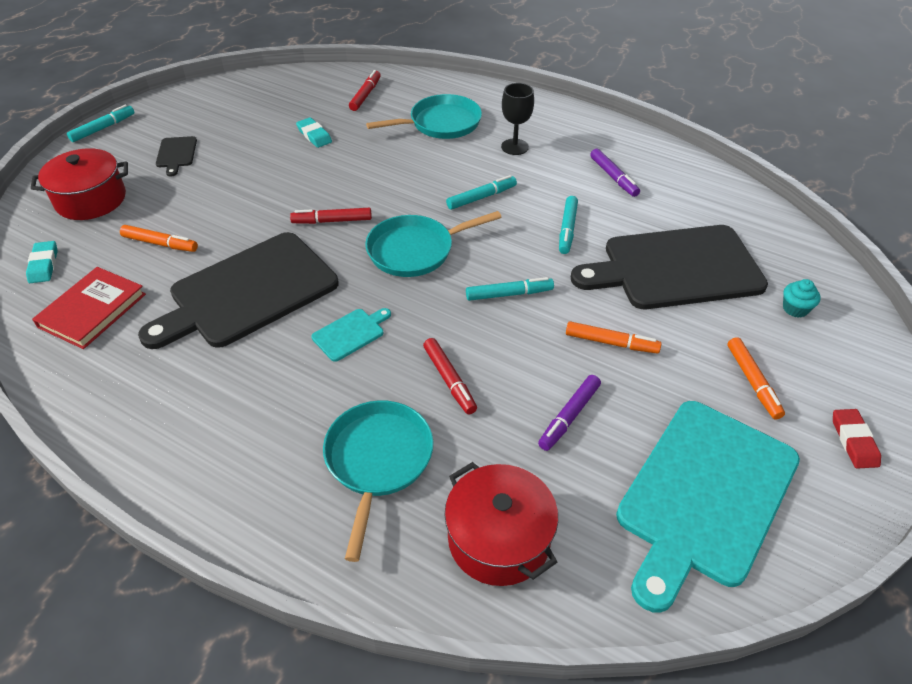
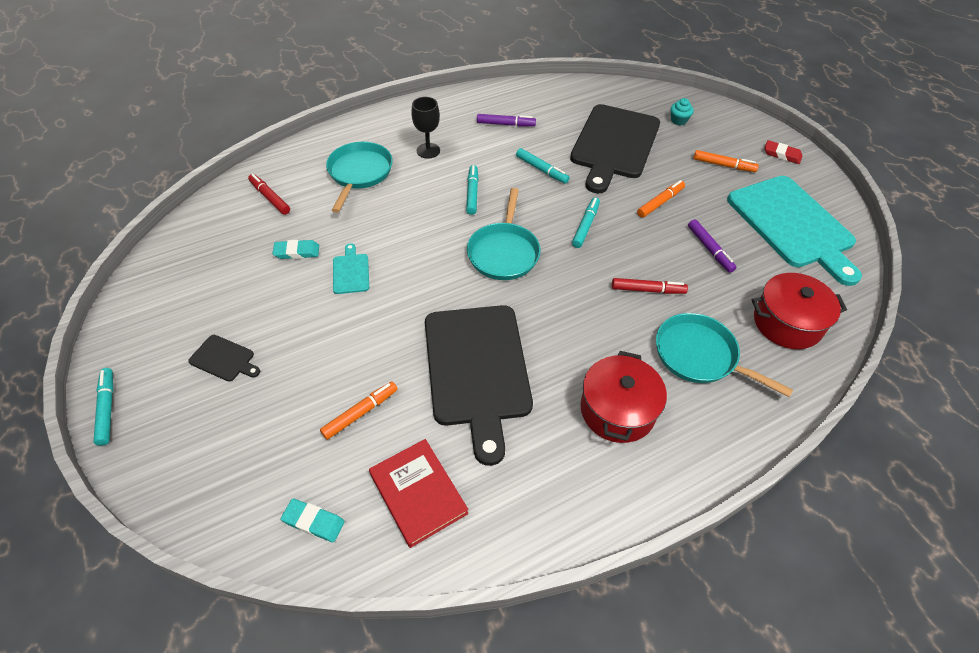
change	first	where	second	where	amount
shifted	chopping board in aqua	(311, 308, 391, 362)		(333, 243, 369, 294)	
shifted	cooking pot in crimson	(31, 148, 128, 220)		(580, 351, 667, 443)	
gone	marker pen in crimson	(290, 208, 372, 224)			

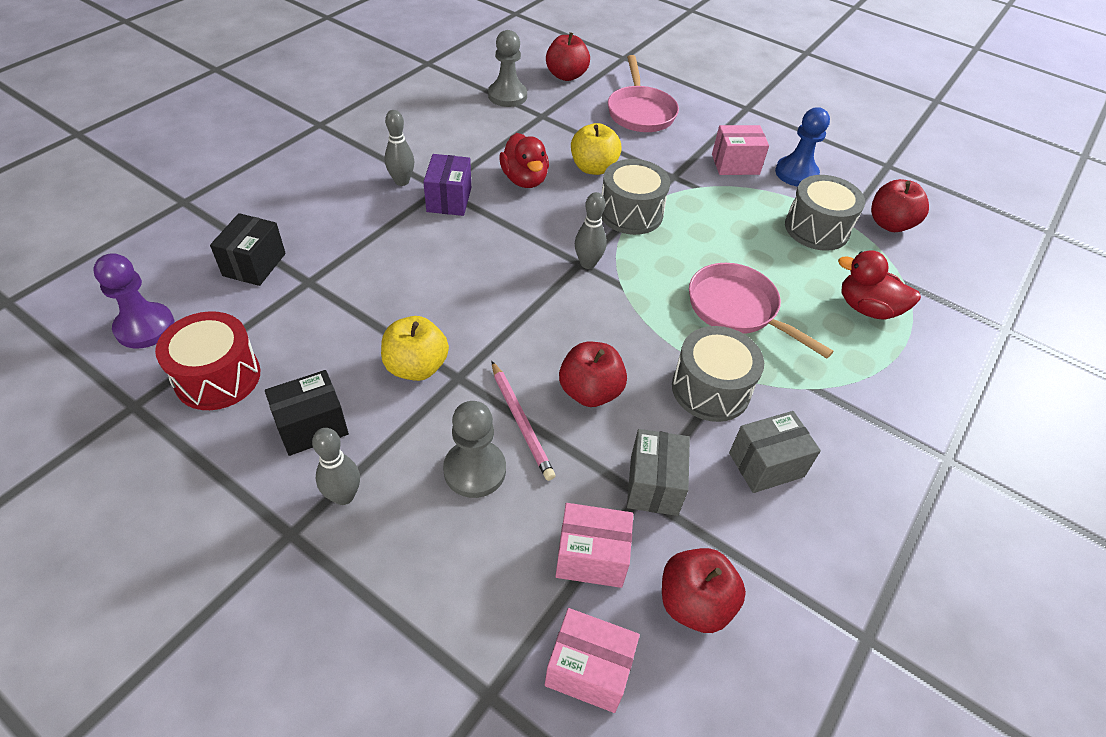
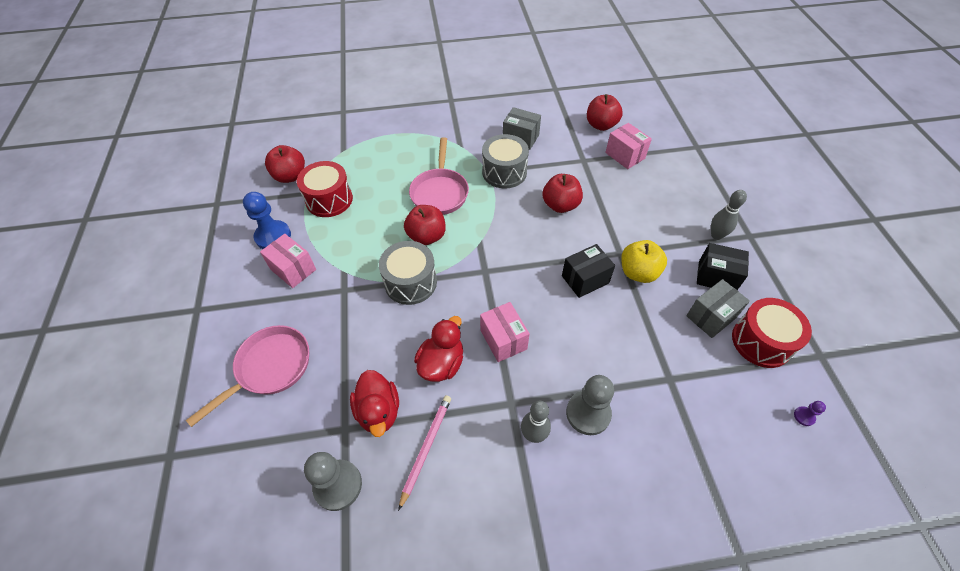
change	first	where	second	where	amount
repainted	drum in gray	(785, 175, 865, 251)	drum in crimson	(297, 161, 353, 217)	
shifted	duck in crimson	(838, 250, 921, 320)		(350, 370, 399, 437)	
shifted	wooden pencil in rosy	(491, 361, 556, 481)		(398, 395, 451, 511)	
shifted	apple fruit in crimson	(546, 32, 590, 81)		(404, 205, 446, 245)	
shifted	parcel in rosy	(545, 608, 640, 713)		(480, 302, 530, 362)	
shifted	parcel in ebony	(210, 213, 286, 286)		(562, 244, 615, 298)	
shifted	game pawn in gray	(443, 401, 506, 498)		(566, 375, 614, 435)	
shifted	parcel in gray	(627, 429, 690, 516)		(686, 279, 750, 338)	
scaled	game pawn in violet	(93, 253, 175, 349)		(794, 401, 826, 426)	x0.44
gone	parcel in violet	(423, 154, 471, 216)			
gone	apple fruit in bright yellow	(571, 123, 622, 175)			
gone	skittle in gray	(575, 192, 607, 269)			

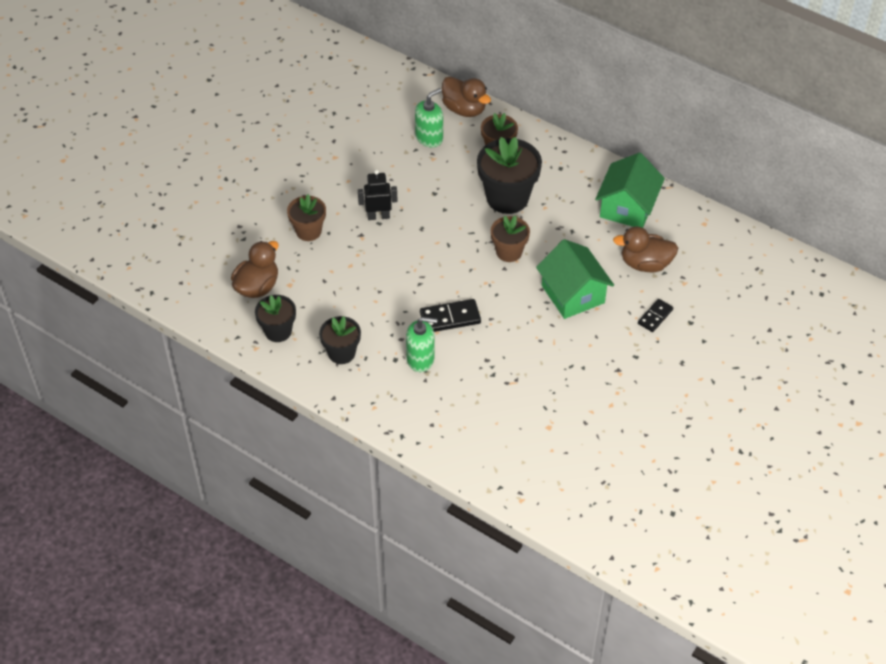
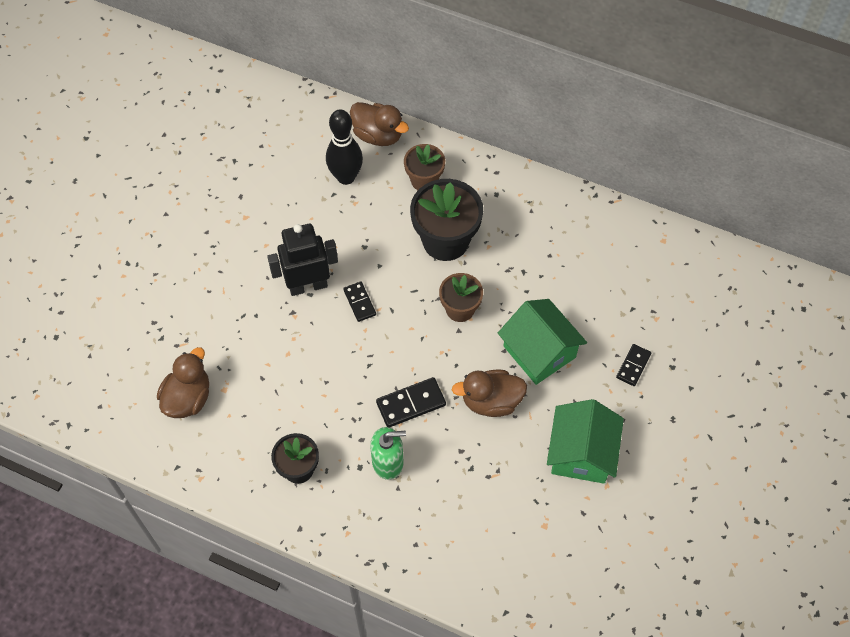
change	first	where	second	where	amount
scaled	robot in ebony	(358, 170, 398, 220)		(267, 224, 338, 296)	x1.52
swapped	soap pump in emerald	(415, 88, 443, 147)	skittle in ebony	(326, 109, 363, 185)	
new			domino in ebony	(343, 281, 376, 322)	
shifted	duck in brown	(613, 226, 678, 272)		(452, 370, 527, 417)	
shifted	house in emerald	(595, 153, 665, 228)		(547, 399, 624, 484)	
gone	flower pot in ebony	(255, 295, 296, 342)			
gone	flower pot in brown	(287, 194, 326, 241)			

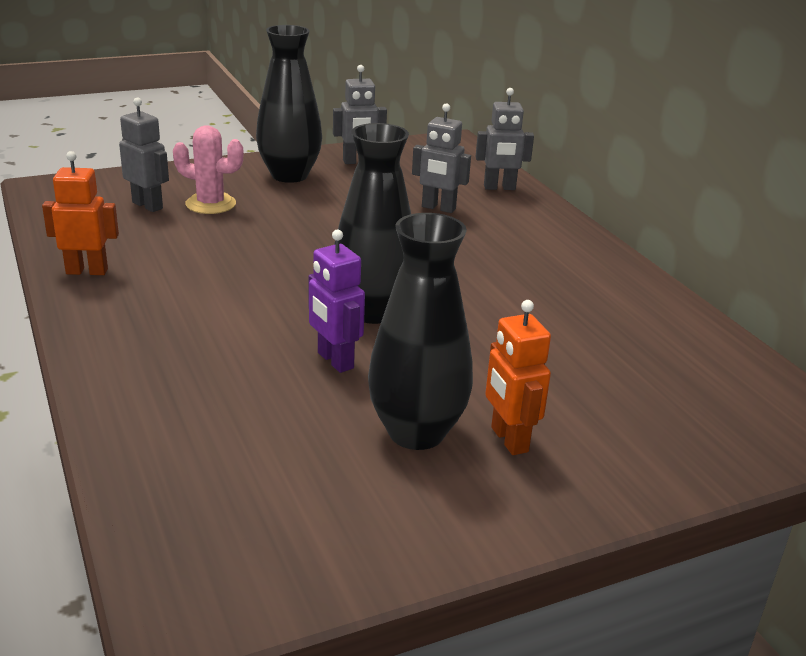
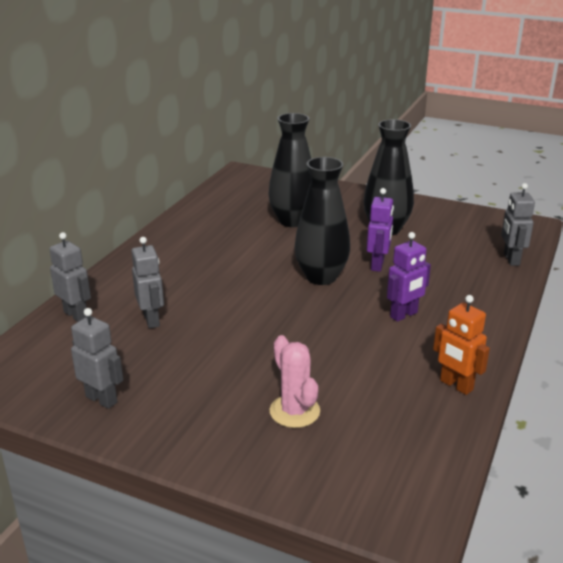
change	first	where	second	where	amount
shifted	flower vase in ebony	(256, 25, 322, 183)		(268, 113, 311, 227)	
new			robot in violet	(387, 232, 431, 322)	
shifted	robot in gray	(119, 98, 169, 212)		(501, 183, 535, 266)	
gone	robot in bright orange	(485, 300, 551, 455)			

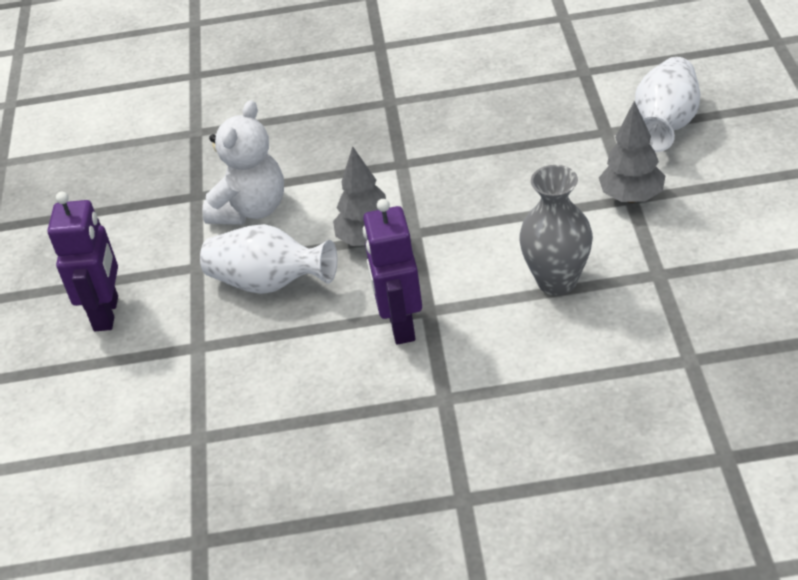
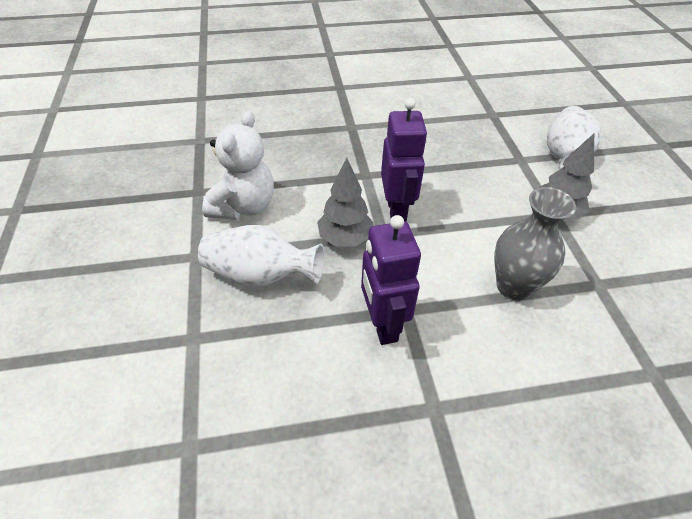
change	first	where	second	where	amount
shifted	robot in violet	(48, 192, 118, 331)		(381, 98, 427, 222)	

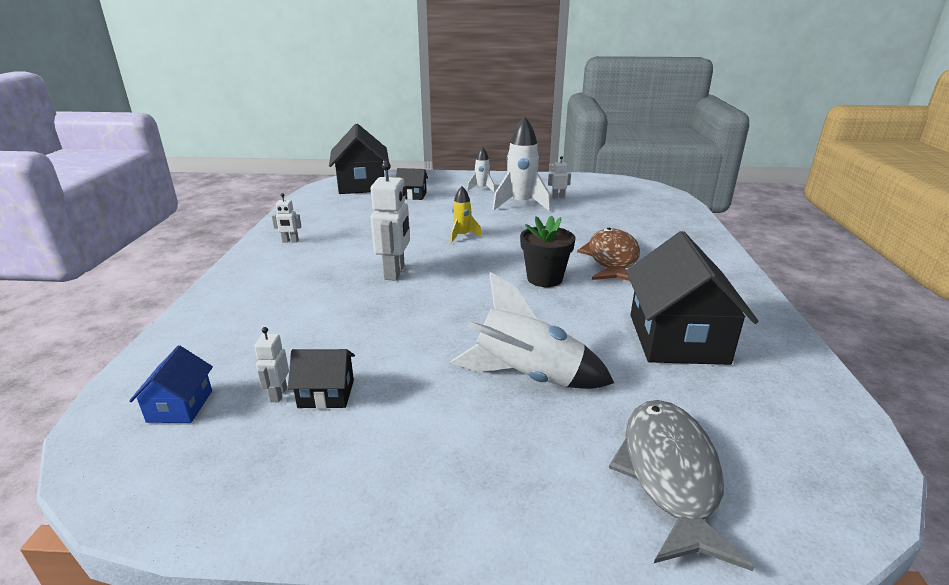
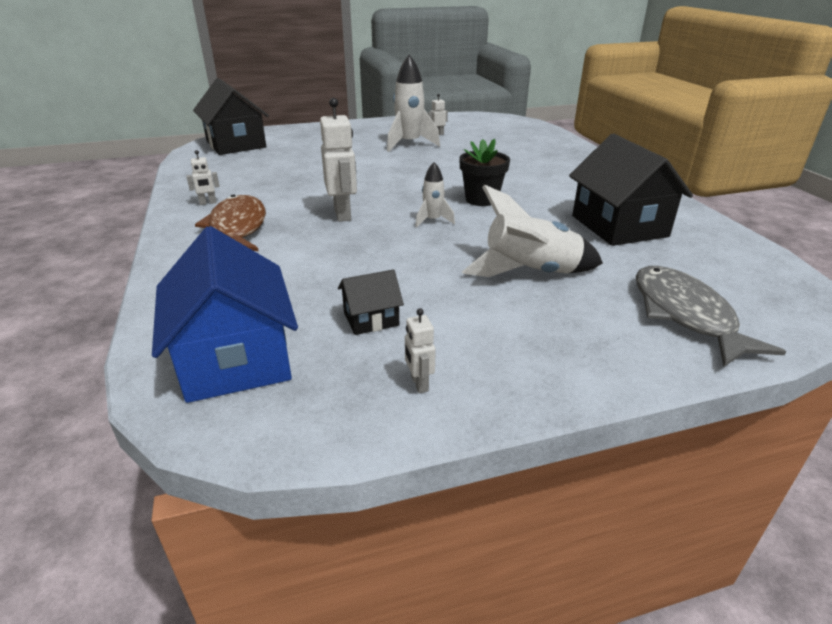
change	first	where	second	where	amount
scaled	house in cobalt	(129, 345, 213, 423)		(152, 226, 298, 403)	x2.08
shifted	fish in brown	(577, 228, 640, 281)		(195, 195, 266, 251)	
shifted	robot in pure white	(254, 327, 289, 402)		(405, 308, 436, 393)	
shifted	spaceship in pure white	(467, 147, 495, 193)		(415, 162, 455, 228)	
gone	house in ebony	(396, 168, 428, 200)			
gone	spaceship in bright yellow	(450, 186, 482, 243)			

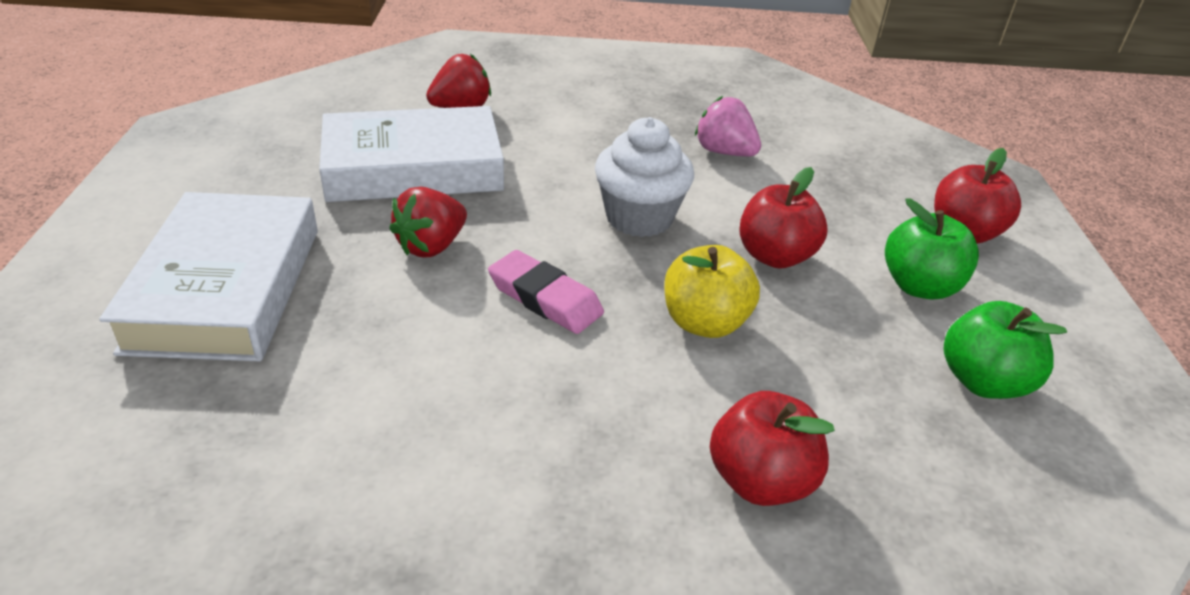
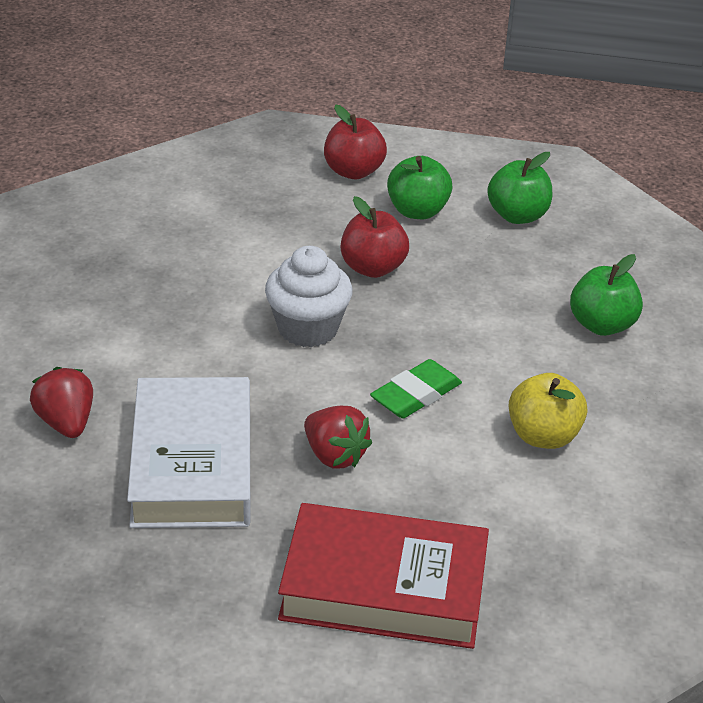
change	first	where	second	where	amount
repainted	hardback in pure white	(99, 192, 318, 361)	hardback in crimson	(278, 503, 489, 649)	
repainted	eraser in rosy	(488, 250, 604, 334)	eraser in emerald	(370, 359, 462, 418)	
shifted	apple fruit in bright yellow	(664, 245, 760, 338)		(509, 373, 587, 449)	
repainted	apple fruit in crimson	(710, 391, 835, 506)	apple fruit in emerald	(570, 254, 643, 336)	
gone	strawberry in rosy	(695, 96, 761, 156)			

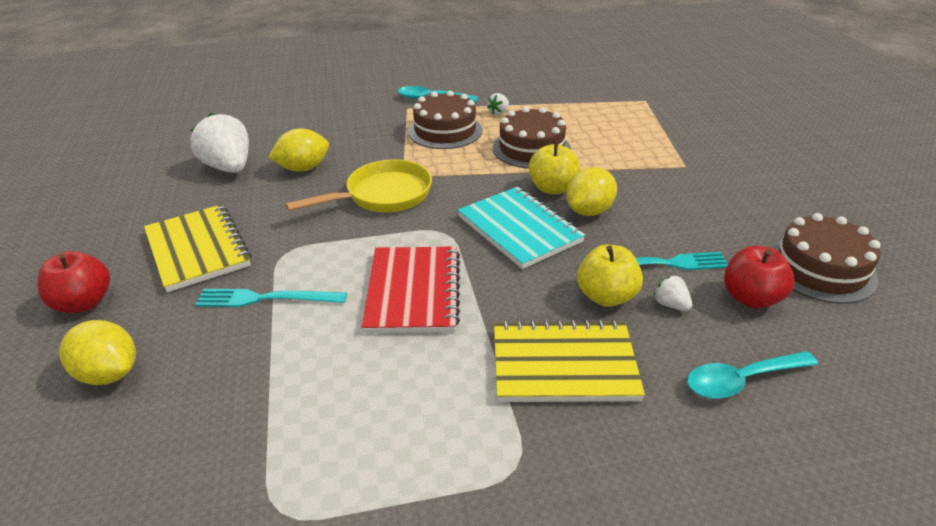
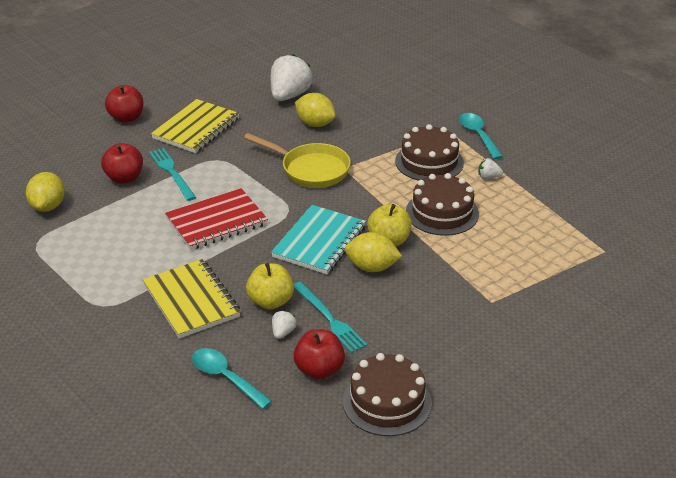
change	first	where	second	where	amount
shifted	toy lemon in bright yellow	(59, 320, 136, 385)		(26, 172, 65, 212)	
new			apple fruit in crimson	(101, 143, 143, 184)	

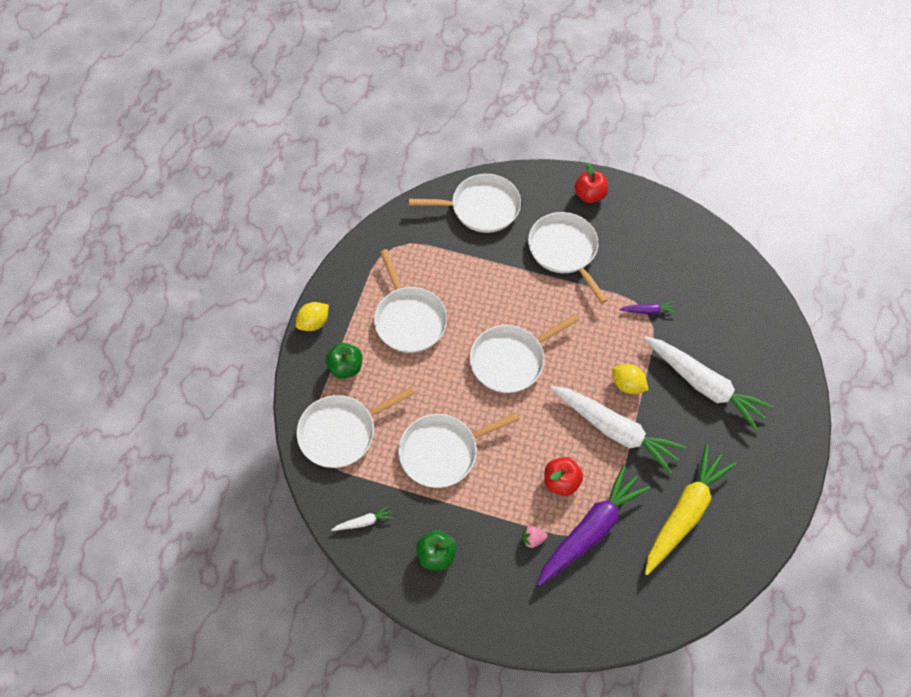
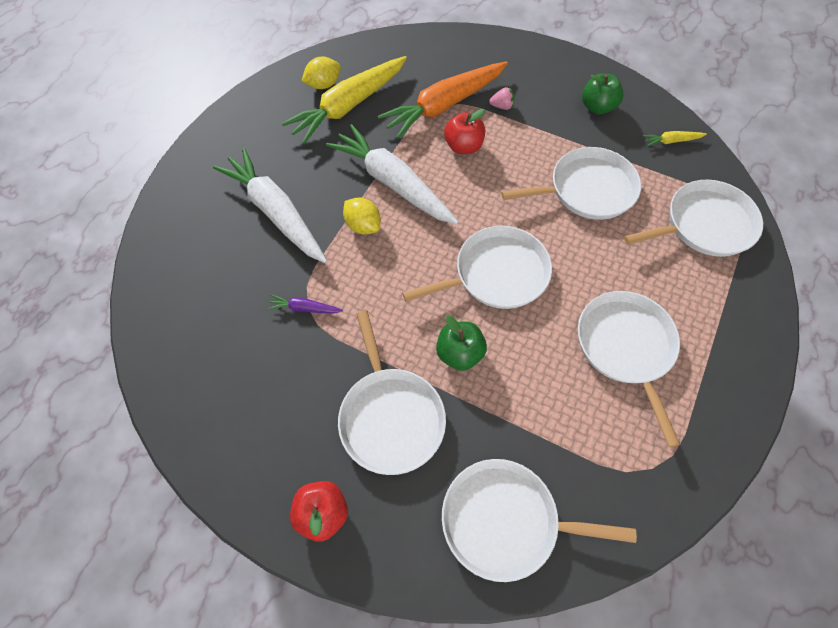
change	first	where	second	where	amount
shifted	toy lemon in bright yellow	(296, 302, 329, 331)		(302, 57, 341, 89)	
repainted	root vegetable in violet	(537, 465, 650, 586)	root vegetable in bright orange	(378, 61, 508, 139)	
shifted	apple fruit in emerald	(326, 343, 362, 379)		(436, 316, 487, 371)	
repainted	root vegetable in pure white	(331, 505, 393, 531)	root vegetable in bright yellow	(643, 131, 707, 147)	

